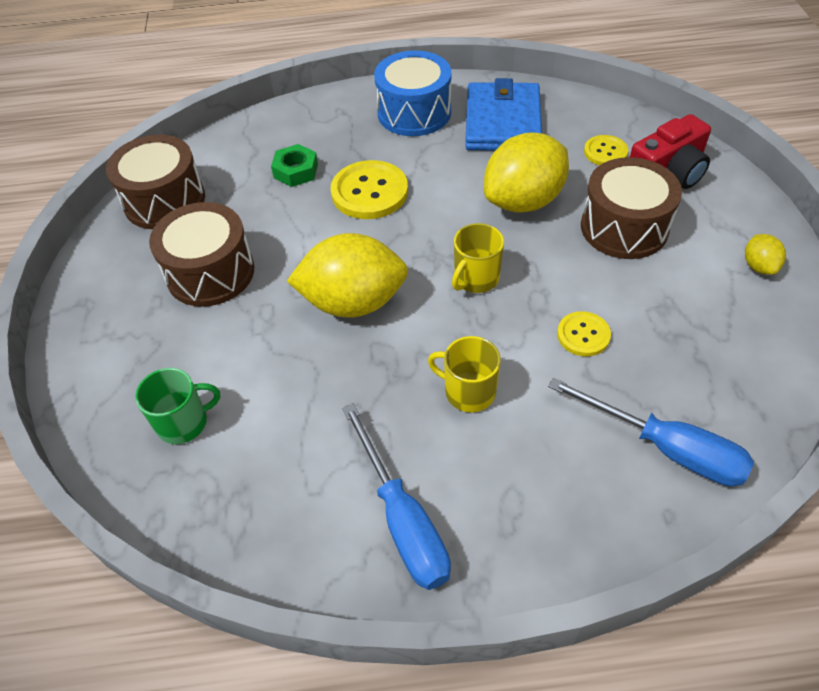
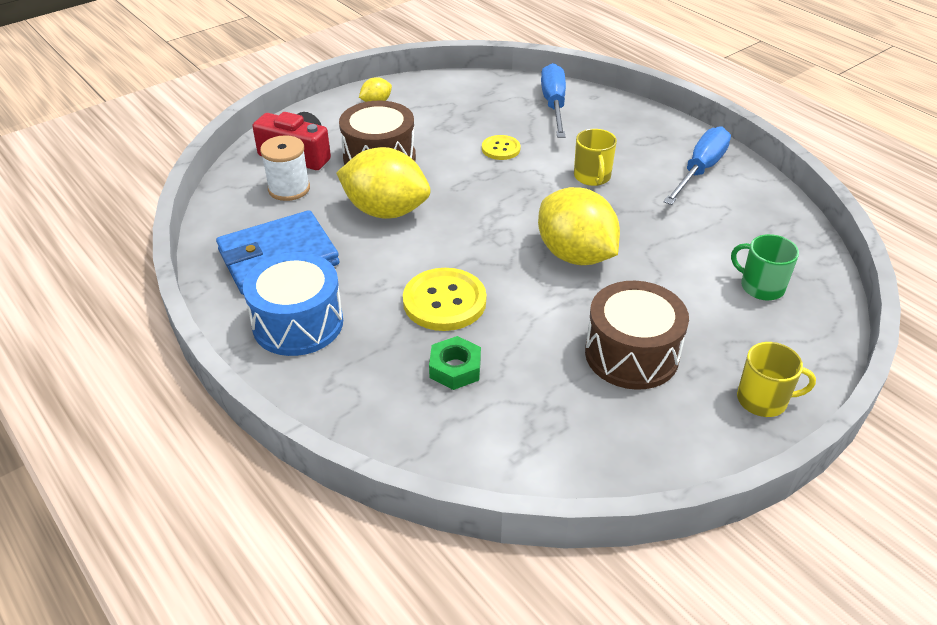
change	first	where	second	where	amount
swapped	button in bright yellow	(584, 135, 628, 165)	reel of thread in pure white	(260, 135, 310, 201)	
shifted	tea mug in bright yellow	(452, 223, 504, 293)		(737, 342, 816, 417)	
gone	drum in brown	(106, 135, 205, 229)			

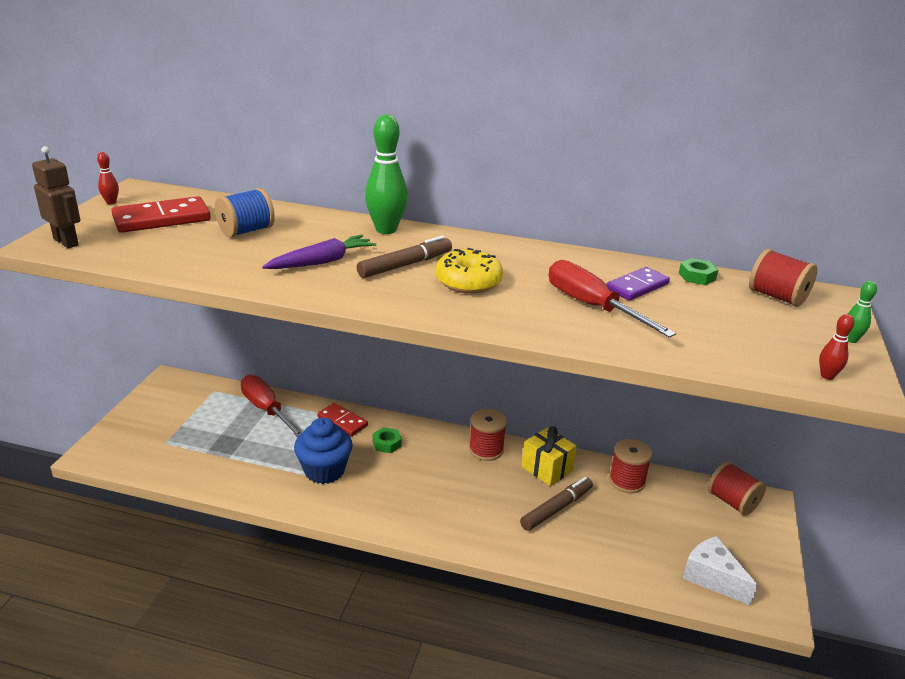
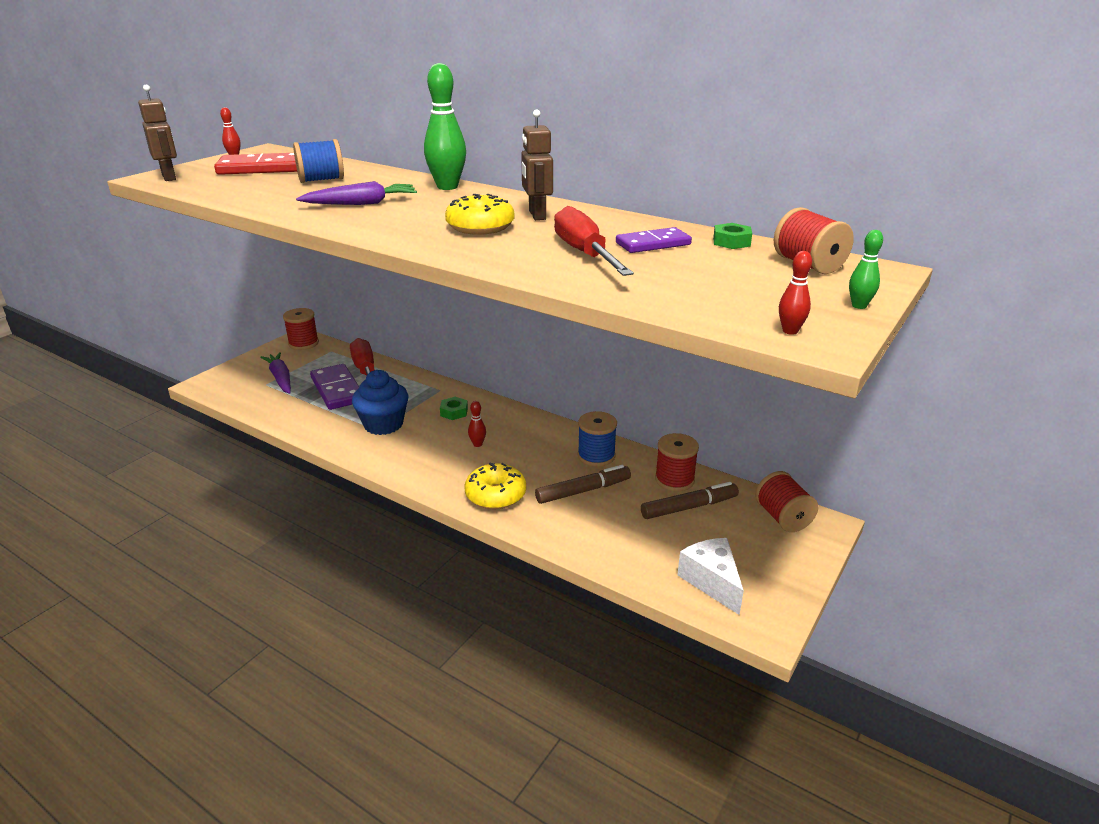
change	first	where	second	where	amount
new			root vegetable in violet	(260, 352, 291, 394)	
shifted	reel of thread in crimson	(469, 409, 507, 461)		(283, 308, 319, 350)	
new			domino in violet	(310, 364, 359, 410)	
new			donut in bright yellow	(465, 463, 526, 509)	
new			skittle in crimson	(468, 401, 486, 447)	
new			robot in brown	(521, 109, 553, 220)	
swapped	wrapped gift in bright yellow	(521, 426, 577, 486)	reel of thread in cobalt	(578, 411, 617, 467)	
shifted	marker pen in brown	(357, 236, 452, 278)		(641, 482, 739, 519)	
gone	domino in crimson	(317, 403, 368, 436)			

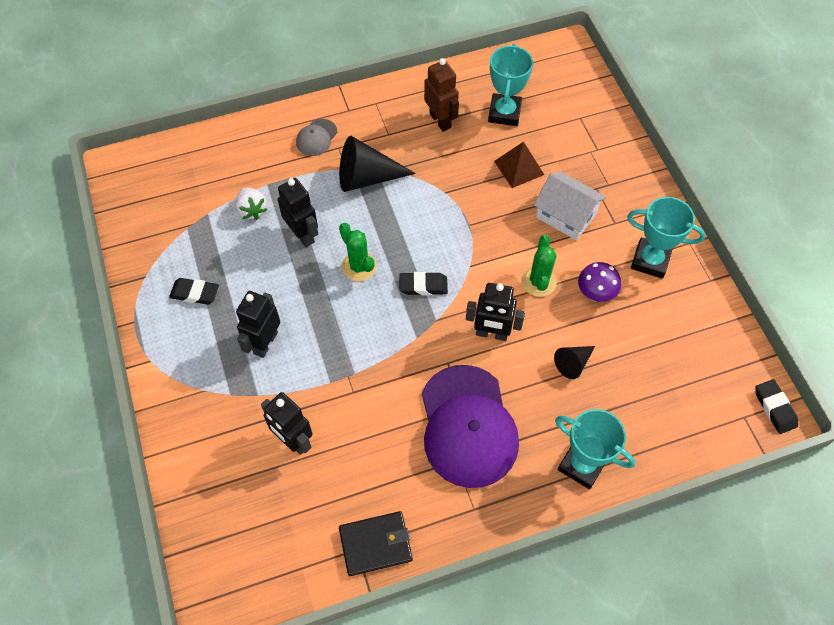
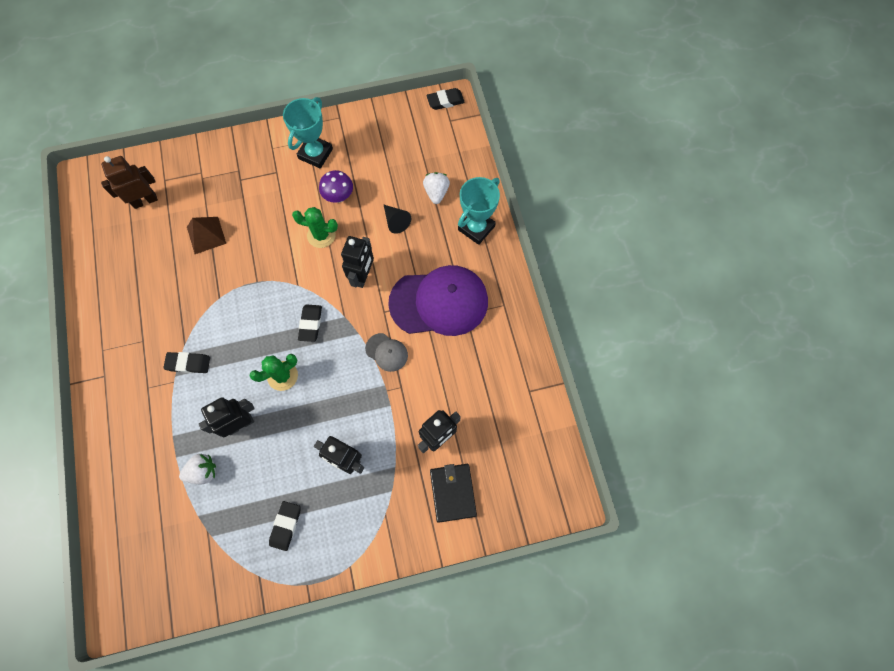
change	first	where	second	where	amount
shifted	robot in brown	(424, 58, 459, 132)		(101, 156, 158, 209)	
swapped	cone shape in ebony	(339, 136, 416, 192)	eraser in ebony	(163, 352, 210, 373)	
shifted	baseball cap in gray	(296, 119, 337, 156)		(365, 333, 408, 372)	
new			strawberry in pure white	(423, 172, 450, 204)	
shifted	billfold in ebony	(339, 511, 413, 576)		(430, 464, 477, 523)	
gone	award cup in aqua	(488, 44, 533, 126)			
gone	house in pure white	(534, 171, 607, 241)			

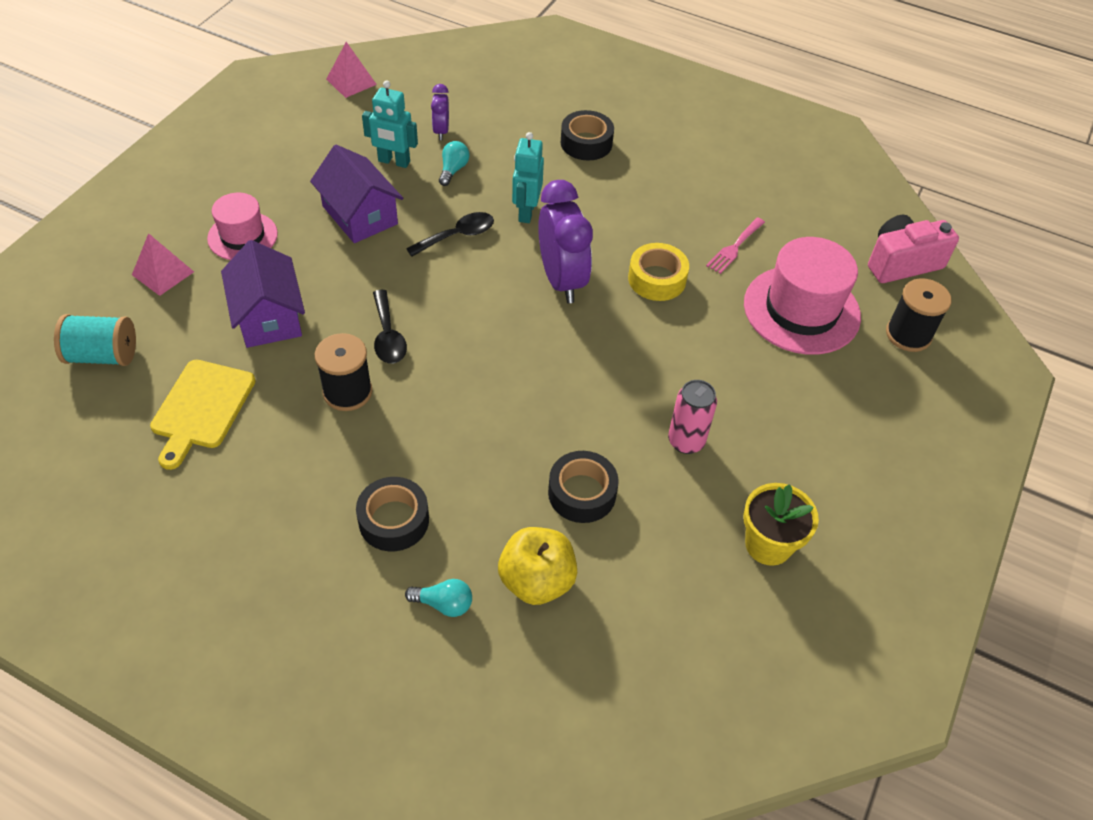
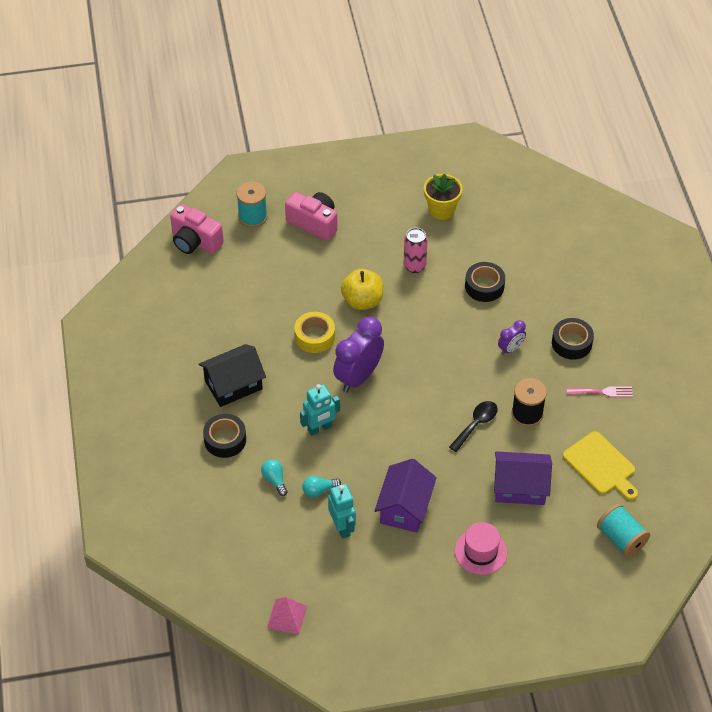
change	first	where	second	where	amount
new			house in ebony	(198, 344, 266, 407)	
repainted	reel of thread in ebony	(886, 278, 952, 352)	reel of thread in aqua	(236, 181, 268, 228)	
shifted	light bulb in aqua	(405, 579, 472, 617)		(261, 459, 287, 496)	
new			compact camera in rosy	(285, 192, 337, 241)	
shifted	apple fruit in bright yellow	(498, 527, 577, 605)		(341, 269, 383, 310)	
rotated	house in violet	(221, 240, 305, 348)		(494, 451, 552, 505)	60 degrees clockwise
shifted	bedside clock in violet	(431, 84, 449, 140)		(498, 320, 526, 355)	
rotated	chopping board in bright yellow	(150, 360, 255, 470)		(563, 431, 638, 500)	75 degrees clockwise
shifted	fork in rosy	(706, 217, 765, 274)		(566, 386, 633, 397)	
gone	pyramid in rosy	(132, 233, 194, 296)			
gone	teaspoon in ebony	(406, 212, 494, 256)			
gone	top hat in rosy	(744, 237, 861, 355)			

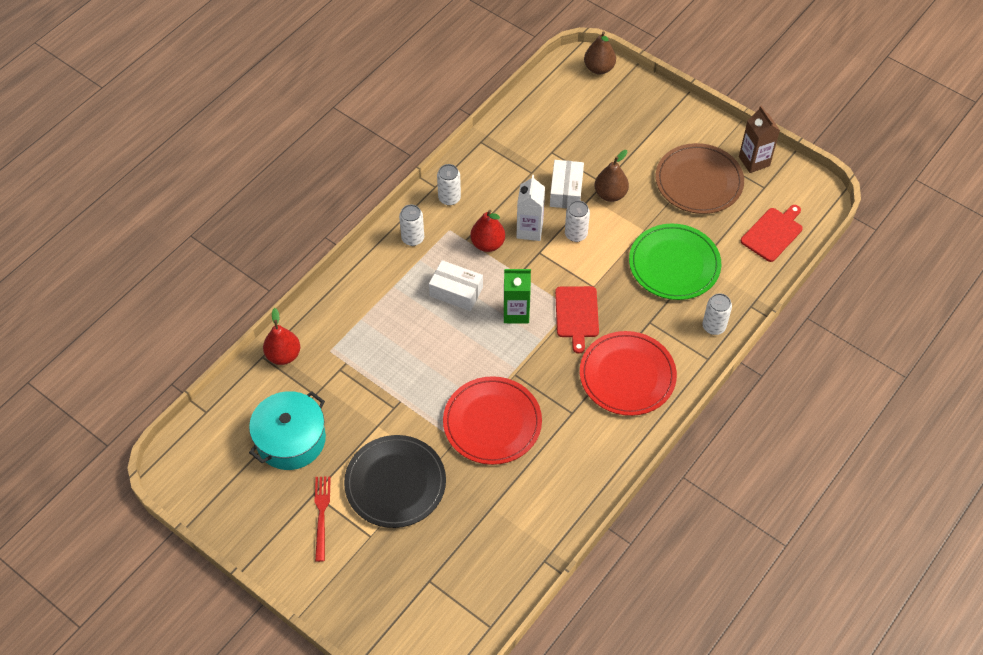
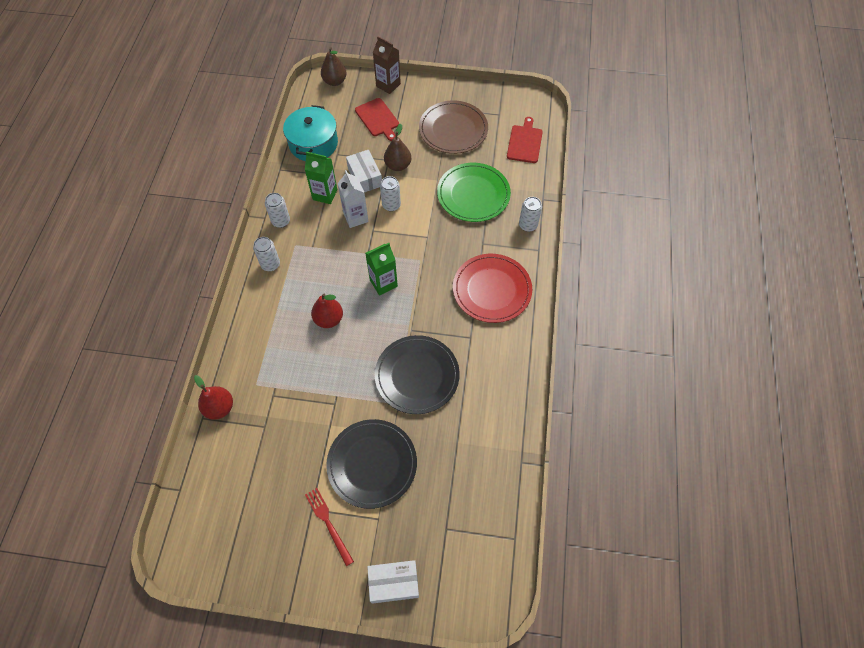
change	first	where	second	where	amount
shifted	cooking pot in aqua	(249, 391, 326, 470)		(283, 105, 338, 161)	
new			milk carton in emerald	(305, 152, 337, 204)	
shifted	pear in crimson	(470, 210, 505, 252)		(311, 294, 343, 328)	
shifted	chopping board in crimson	(555, 286, 599, 354)		(355, 98, 399, 141)	
shifted	parcel in pure white	(429, 260, 483, 311)		(367, 560, 419, 604)	
shifted	milk carton in brown	(739, 106, 780, 173)		(373, 36, 401, 94)	
repainted	flat dish in crimson	(443, 376, 542, 465)	flat dish in ebony	(375, 335, 460, 414)	

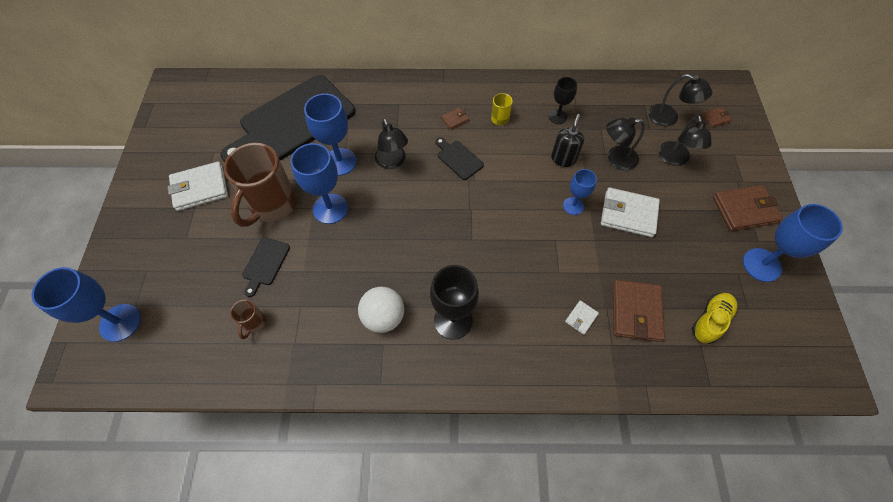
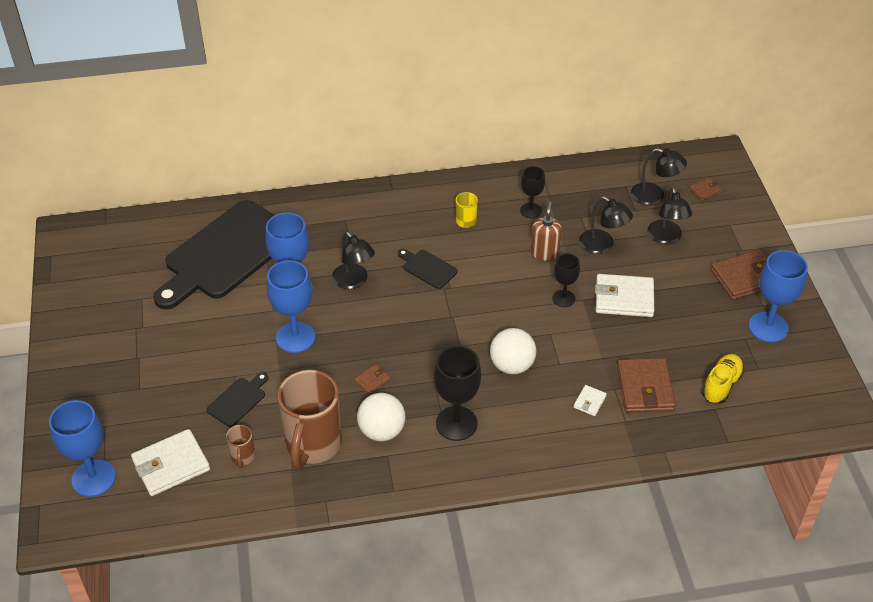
change	first	where	second	where	amount
shifted	billfold in pure white	(167, 162, 228, 211)		(131, 429, 210, 496)	
rotated	chopping board in ebony	(242, 238, 290, 297)		(207, 372, 268, 427)	150 degrees counterclockwise
shifted	tea mug in brown	(224, 143, 296, 227)		(278, 370, 342, 469)	
shifted	billfold in brown	(441, 107, 469, 130)		(354, 364, 391, 394)	
new			ball in pure white	(490, 328, 536, 374)	
repainted	soap pump in ebony	(551, 114, 584, 167)	soap pump in brown	(531, 201, 562, 261)	
repainted	chalice in cobalt	(563, 169, 597, 215)	chalice in ebony	(552, 253, 580, 307)	
rotated	desk lamp in ebony	(606, 117, 645, 170)		(579, 196, 633, 254)	120 degrees counterclockwise

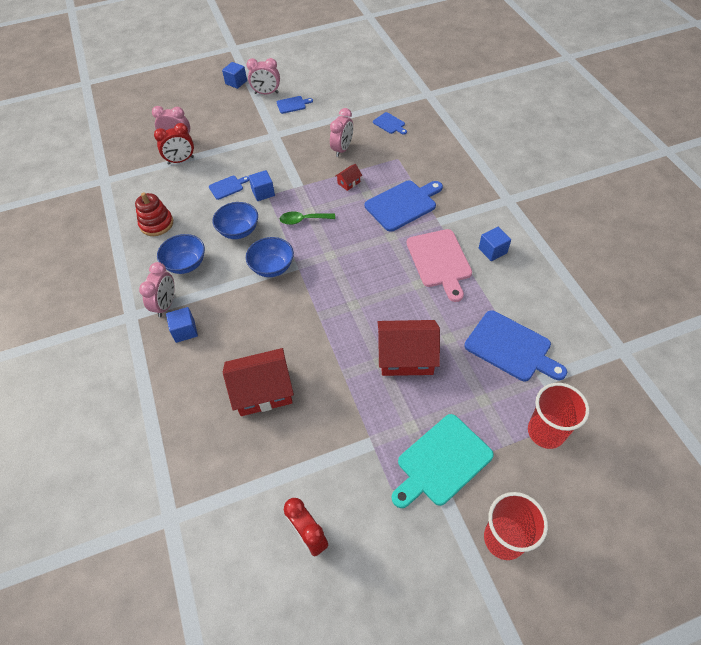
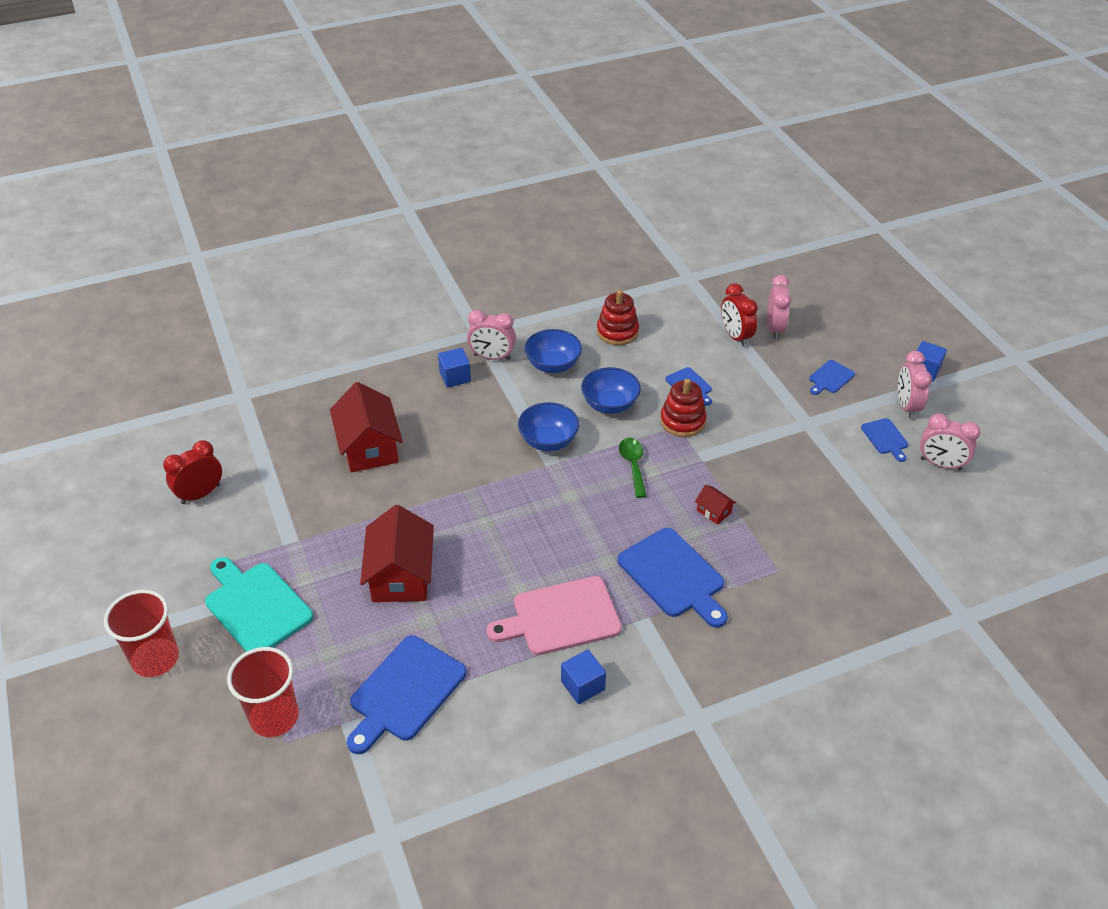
change	first	where	second	where	amount
swapped	solid cube in cobalt	(248, 170, 275, 201)	stacking rings in crimson	(660, 379, 707, 437)	
shifted	chopping board in cobalt	(373, 112, 407, 135)		(809, 360, 855, 395)	
shifted	bedside clock in rosy	(330, 108, 353, 157)		(920, 413, 980, 470)	

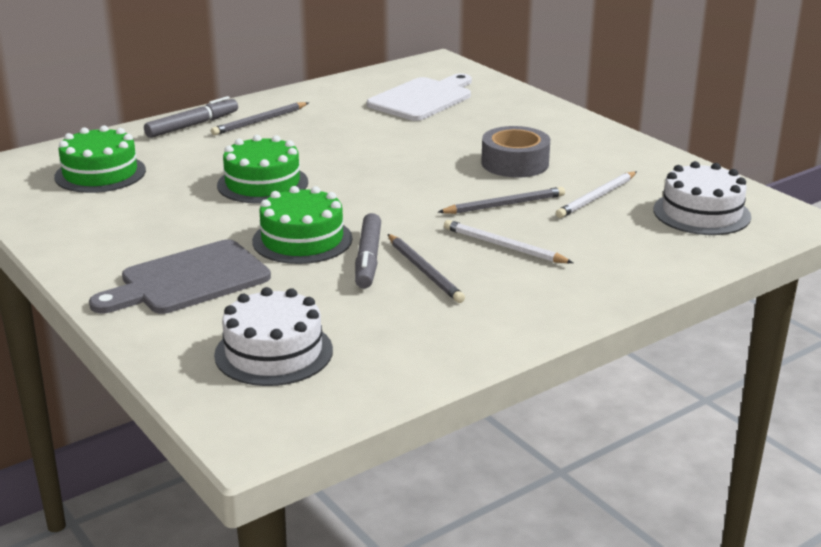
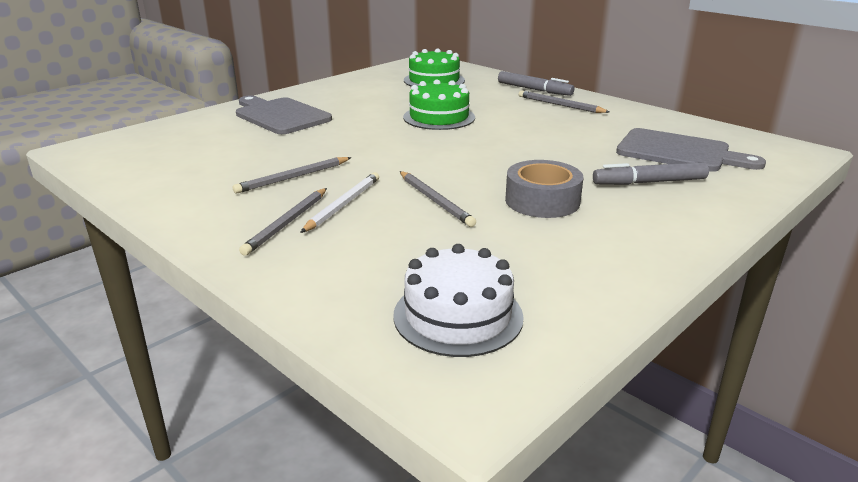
change	first	where	second	where	amount
new			wooden pencil in gray	(239, 188, 327, 256)	
shifted	marker pen in gray	(355, 213, 381, 289)		(593, 162, 709, 185)	
repainted	chopping board in pure white	(367, 73, 472, 121)	chopping board in gray	(616, 128, 766, 172)	
gone	layer cake in pure white	(214, 287, 333, 386)			
gone	layer cake in emerald	(252, 186, 352, 264)			
gone	wooden pencil in pure white	(556, 171, 636, 218)			

